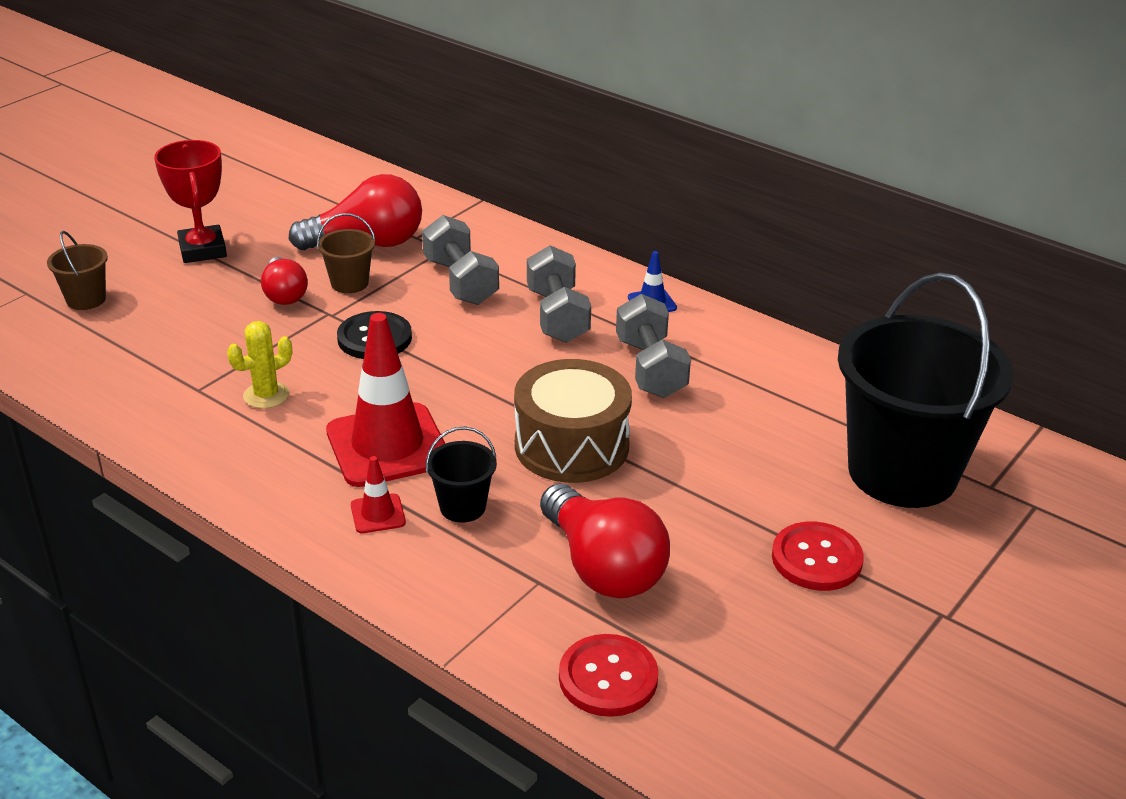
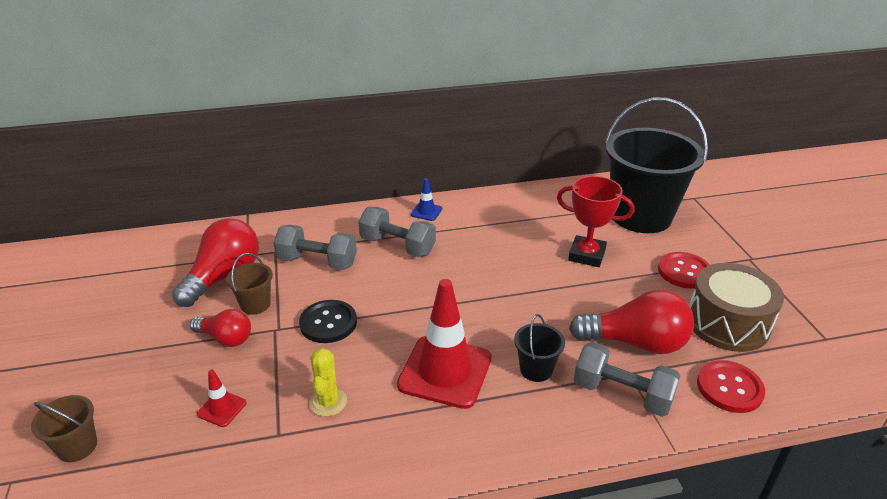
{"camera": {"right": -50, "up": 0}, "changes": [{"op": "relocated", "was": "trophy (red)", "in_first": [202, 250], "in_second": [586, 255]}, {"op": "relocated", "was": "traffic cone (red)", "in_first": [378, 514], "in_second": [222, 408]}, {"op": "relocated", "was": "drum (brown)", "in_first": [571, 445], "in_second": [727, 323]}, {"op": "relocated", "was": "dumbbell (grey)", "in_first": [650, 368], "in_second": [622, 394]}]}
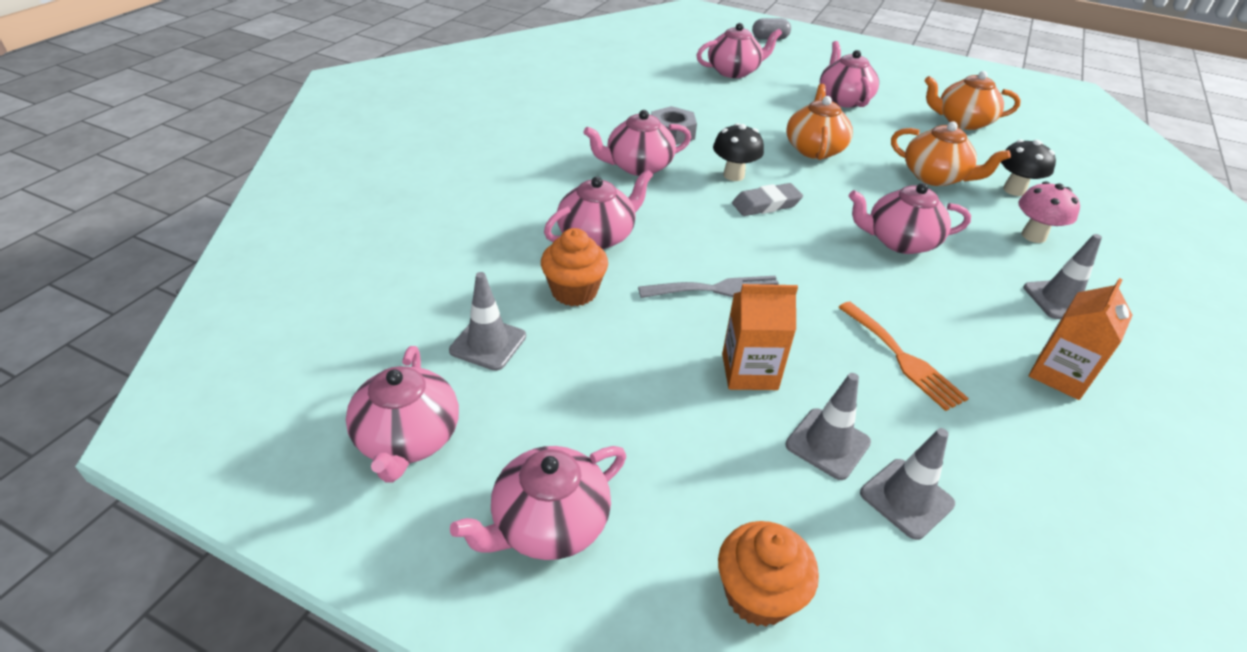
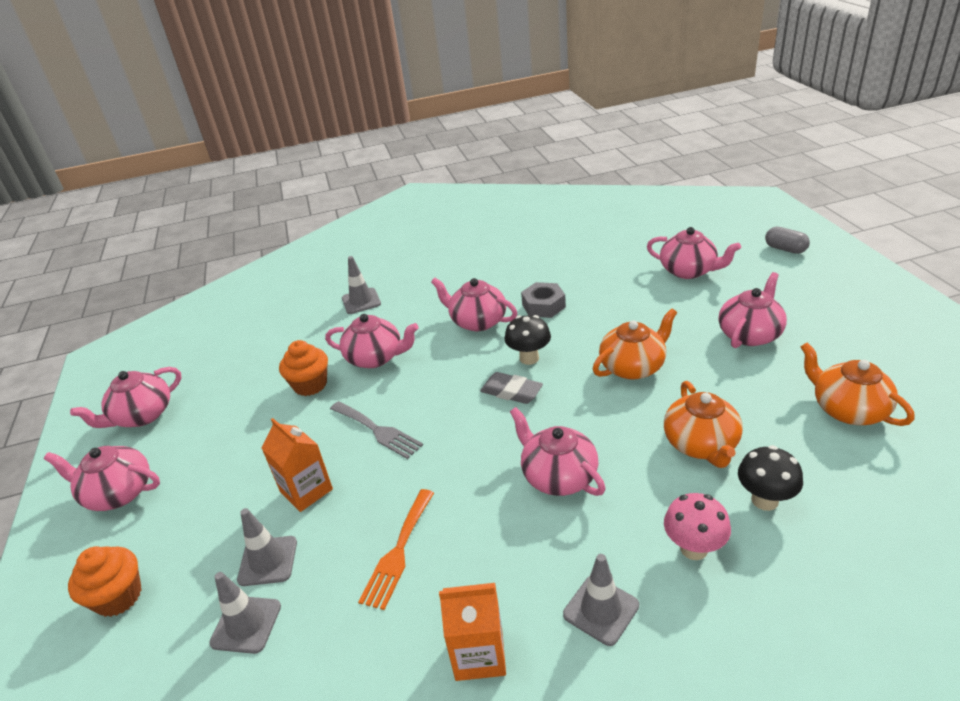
{"camera": {"right": 55, "up": -5}, "changes": [{"op": "relocated", "was": "traffic cone (grey)", "in_first": [488, 343], "in_second": [361, 301]}]}
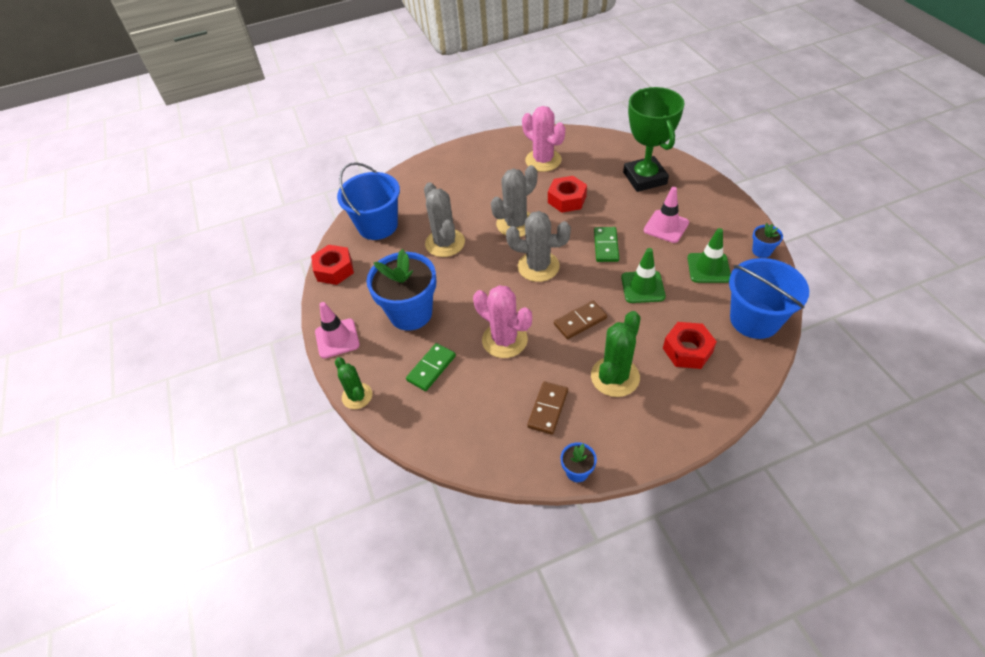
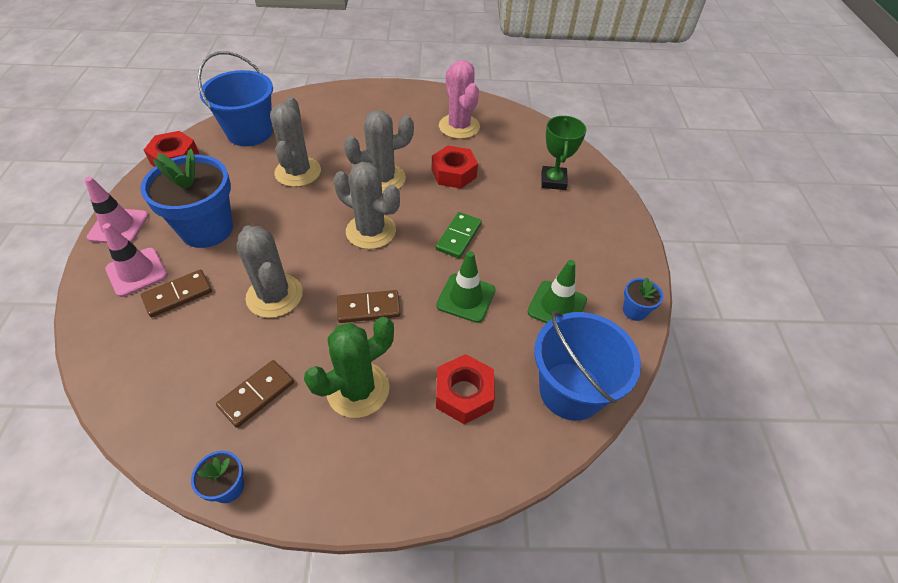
{"camera": {"right": 15, "up": 0}, "changes": [{"op": "missing", "was": "cactus (green)", "in_first": [357, 396]}, {"op": "colour", "was": "domino (green)", "now": "domino (brown)", "in_first": [431, 368], "in_second": [178, 295]}, {"op": "colour", "was": "cactus (pink)", "now": "cactus (grey)", "in_first": [504, 340], "in_second": [274, 296]}, {"op": "size", "was": "trophy (green)", "in_first": [644, 178], "in_second": [553, 181], "ratio": 0.62}, {"op": "relocated", "was": "traffic cone (pink)", "in_first": [666, 226], "in_second": [137, 272]}]}
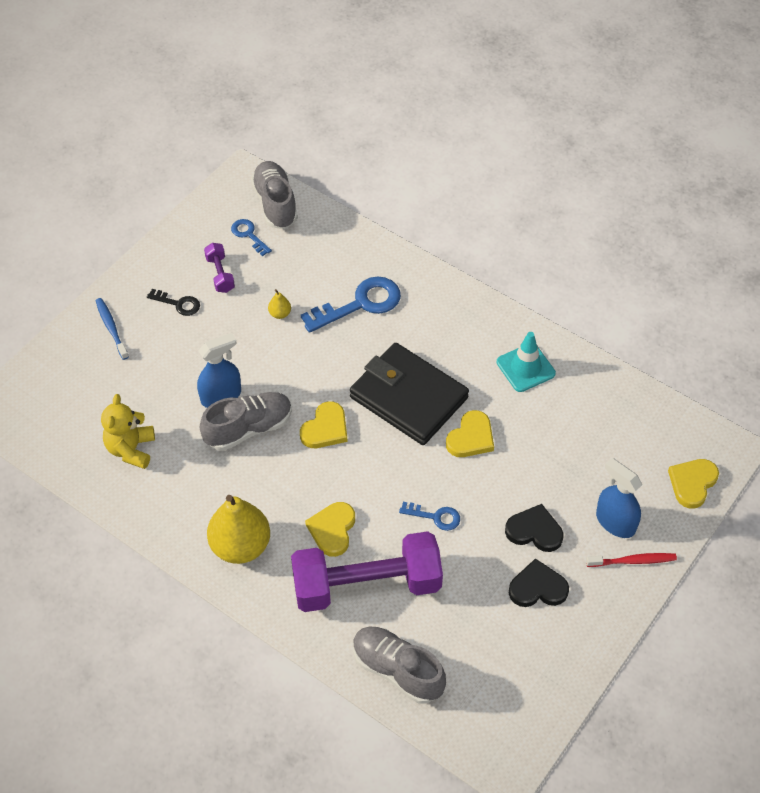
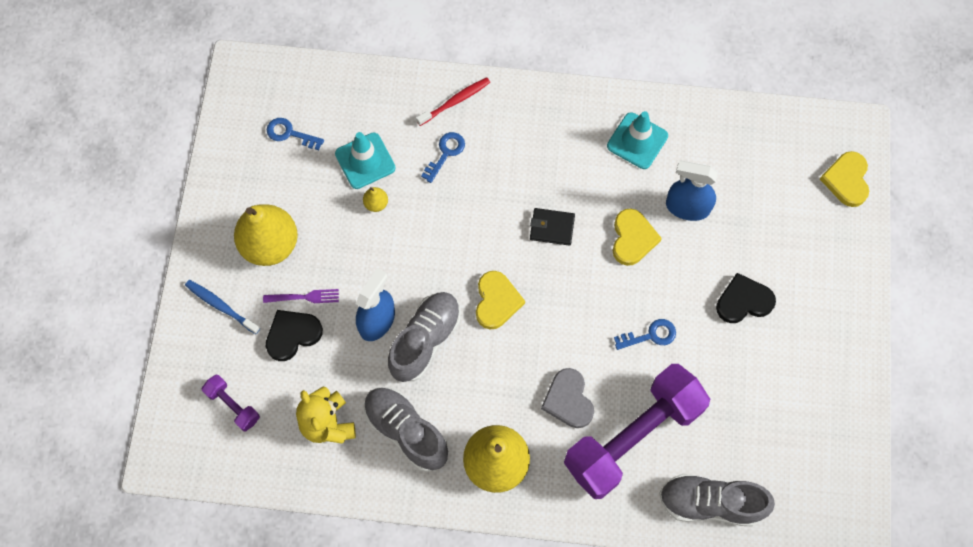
{"camera": {"right": -30, "up": 15}, "changes": [{"op": "exchanged", "was": "key (black)", "now": "pear (yellow)", "in_first": [178, 304], "in_second": [270, 245]}, {"op": "relocated", "was": "dumbbell (purple)", "in_first": [220, 274], "in_second": [233, 405]}, {"op": "relocated", "was": "shoe (grey)", "in_first": [275, 204], "in_second": [406, 431]}, {"op": "size", "was": "key (blue)", "in_first": [360, 304], "in_second": [446, 153], "ratio": 0.53}, {"op": "colour", "was": "heart (yellow)", "now": "heart (grey)", "in_first": [332, 530], "in_second": [568, 400]}, {"op": "size", "was": "wallet (black)", "in_first": [408, 397], "in_second": [552, 228], "ratio": 0.41}, {"op": "relocated", "was": "heart (black)", "in_first": [537, 588], "in_second": [292, 335]}, {"op": "relocated", "was": "toothbrush (red)", "in_first": [633, 561], "in_second": [455, 101]}, {"op": "relocated", "was": "spray bottle (blue)", "in_first": [615, 522], "in_second": [687, 207]}, {"op": "appeared", "now": "fork (purple)", "in_second": [304, 297]}, {"op": "appeared", "now": "traffic cone (turquoise)", "in_second": [365, 161]}]}
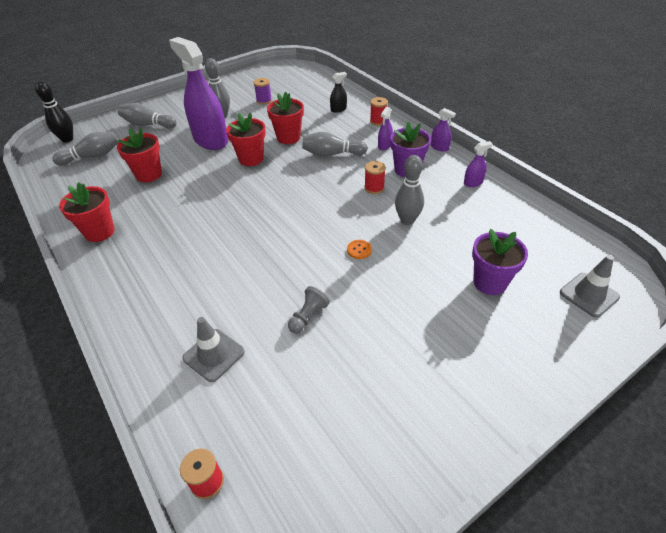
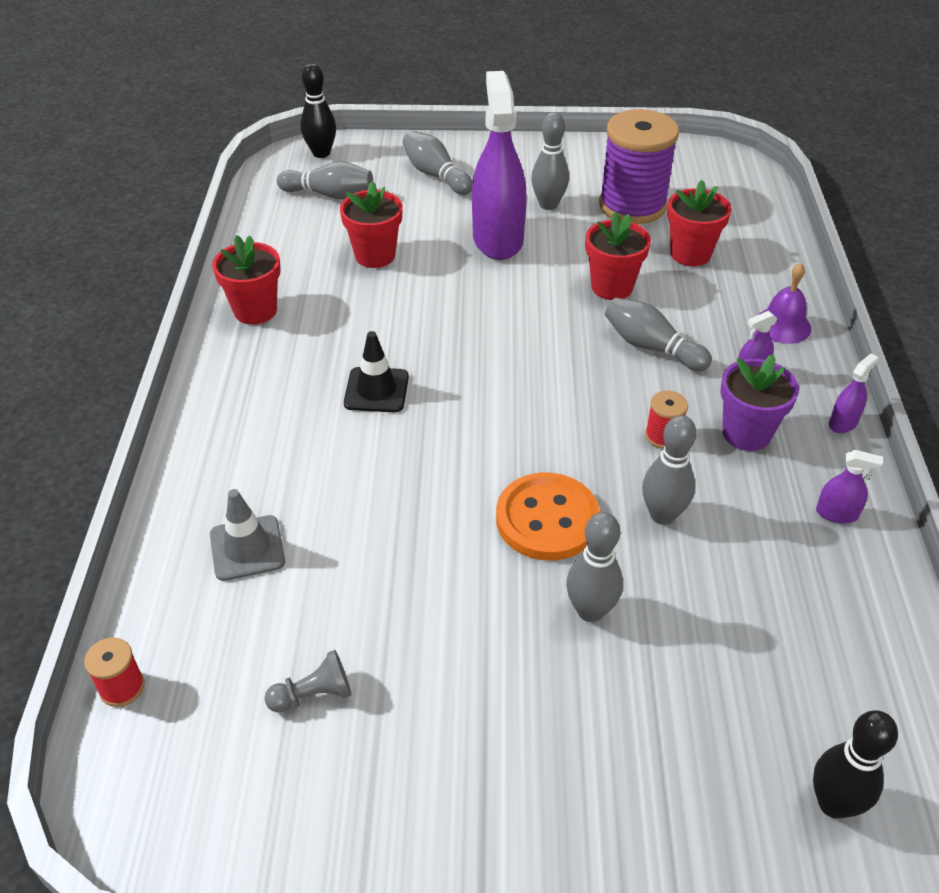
{"camera": {"right": 35, "up": 0}, "changes": [{"op": "relocated", "was": "flower pot (red)", "in_first": [251, 159], "in_second": [690, 254]}, {"op": "size", "was": "spool (purple)", "in_first": [264, 101], "in_second": [632, 205], "ratio": 2.38}, {"op": "relocated", "was": "pawn (grey)", "in_first": [308, 316], "in_second": [313, 694]}, {"op": "missing", "was": "spray bottle (black)", "in_first": [338, 109]}, {"op": "size", "was": "button (orange)", "in_first": [359, 250], "in_second": [547, 519], "ratio": 2.46}, {"op": "exchanged", "was": "spool (red)", "now": "bell (purple)", "in_first": [378, 121], "in_second": [783, 325]}, {"op": "spun", "was": "spray bottle (purple)", "in_first": [439, 147], "in_second": [843, 423], "clockwise": -120}, {"op": "missing", "was": "flower pot (purple)", "in_first": [490, 282]}, {"op": "exchanged", "was": "traffic cone (grey)", "now": "bowling pin (black)", "in_first": [589, 295], "in_second": [833, 803]}, {"op": "appeared", "now": "traffic cone (black)", "in_second": [376, 390]}, {"op": "appeared", "now": "bowling pin (grey)", "in_second": [590, 611]}]}
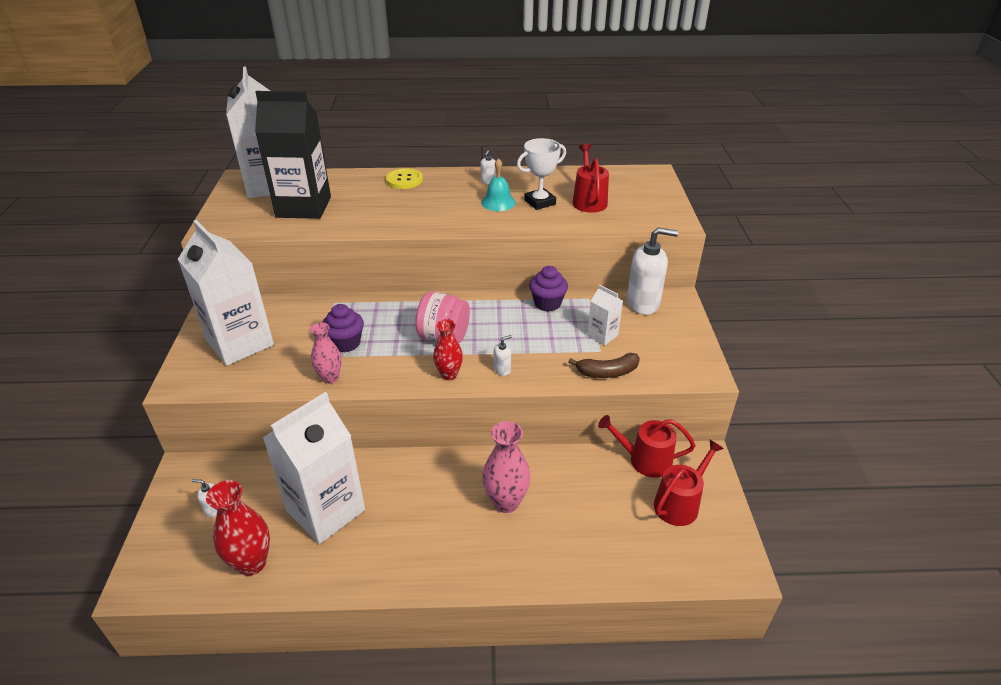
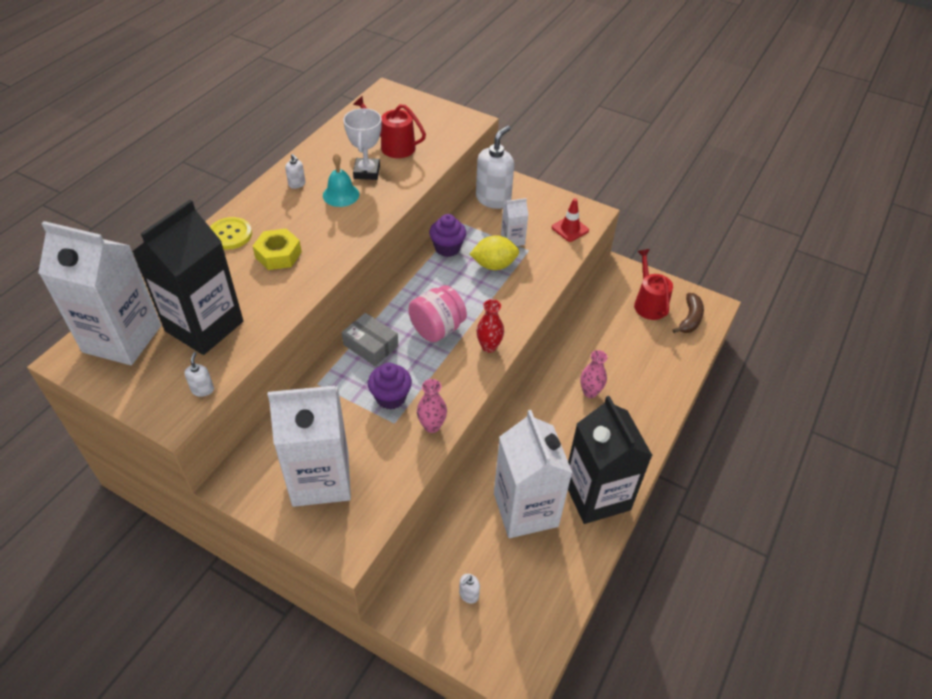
{"camera": {"right": -60, "up": 10}, "changes": [{"op": "missing", "was": "vase (red)", "in_first": [252, 563]}, {"op": "size", "was": "vase (pink)", "in_first": [506, 502], "in_second": [590, 392], "ratio": 0.65}, {"op": "relocated", "was": "soap dispenser (white)", "in_first": [502, 370], "in_second": [203, 389]}, {"op": "relocated", "was": "banana (brown)", "in_first": [607, 372], "in_second": [690, 319]}, {"op": "missing", "was": "watering can (red)", "in_first": [645, 460]}, {"op": "appeared", "now": "nut (yellow)", "in_second": [278, 255]}, {"op": "appeared", "now": "box (grey)", "in_second": [371, 345]}, {"op": "appeared", "now": "lemon (yellow)", "in_second": [494, 265]}, {"op": "appeared", "now": "traffic cone (red)", "in_second": [570, 229]}, {"op": "appeared", "now": "carton (black)", "in_second": [596, 495]}]}
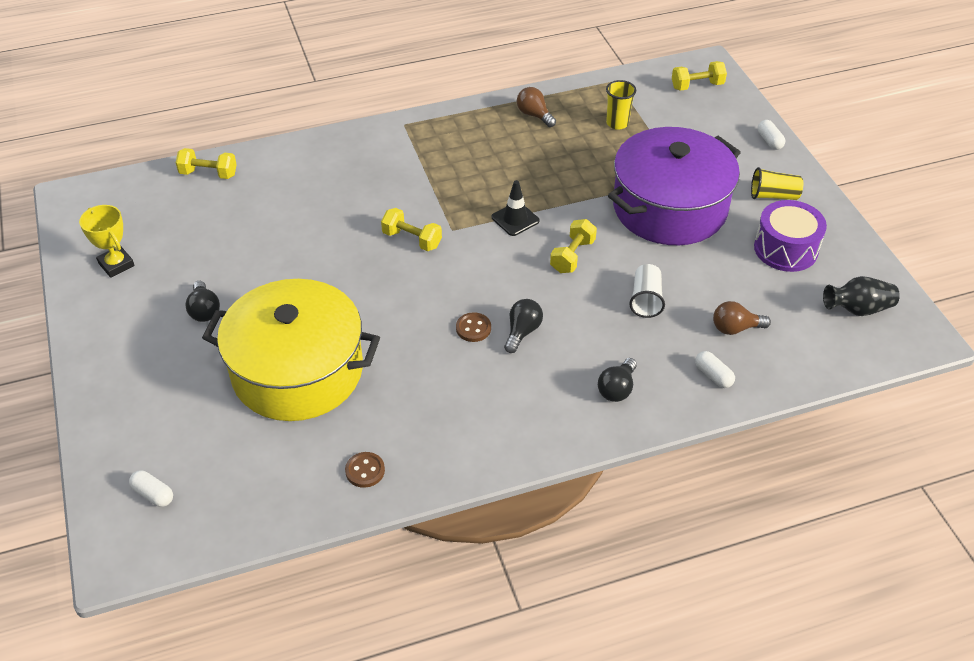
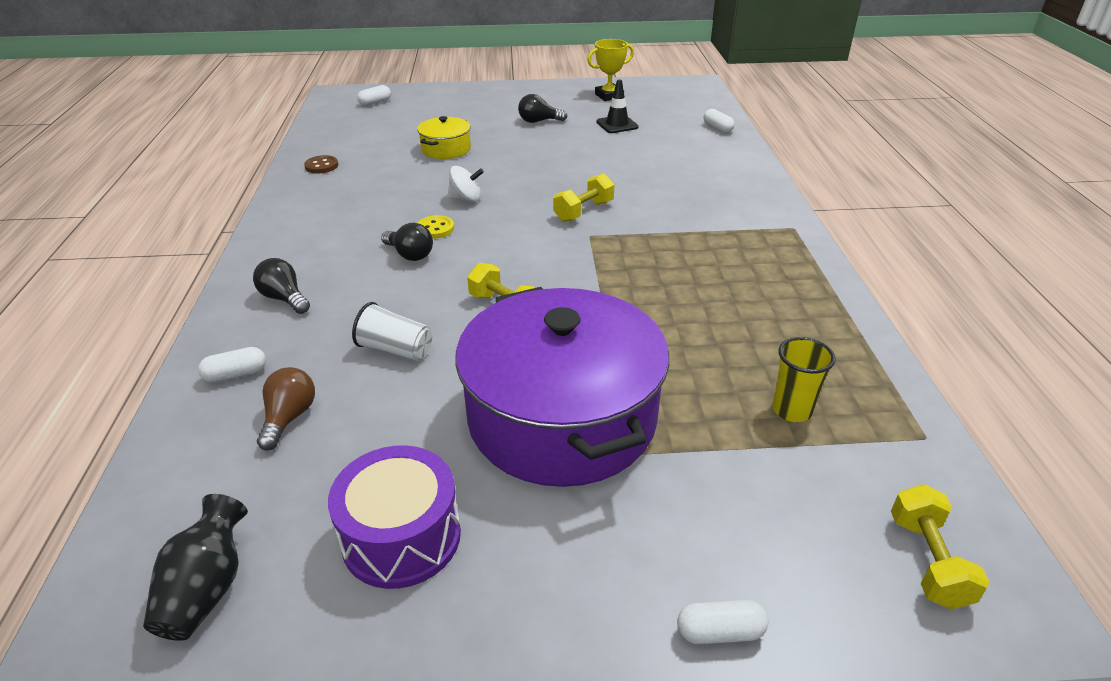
{"camera": {"right": 105, "up": -10}, "changes": [{"op": "exchanged", "was": "dumbbell (yellow)", "now": "capsule (white)", "in_first": [208, 174], "in_second": [717, 128]}, {"op": "size", "was": "pot (yellow)", "in_first": [297, 371], "in_second": [446, 149], "ratio": 0.44}, {"op": "colour", "was": "button (brown)", "now": "button (yellow)", "in_first": [473, 328], "in_second": [435, 228]}, {"op": "relocated", "was": "traffic cone (black)", "in_first": [515, 219], "in_second": [617, 125]}, {"op": "missing", "was": "light bulb (brown)", "in_first": [534, 115]}, {"op": "missing", "was": "cup (yellow)", "in_first": [773, 196]}, {"op": "appeared", "now": "spinning top (white)", "in_second": [466, 199]}]}
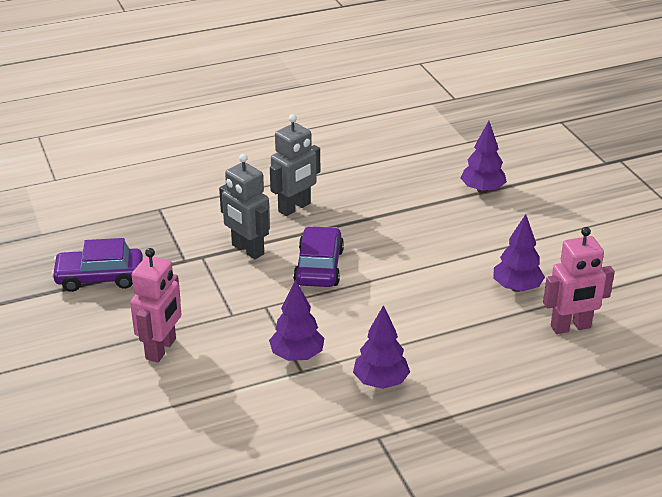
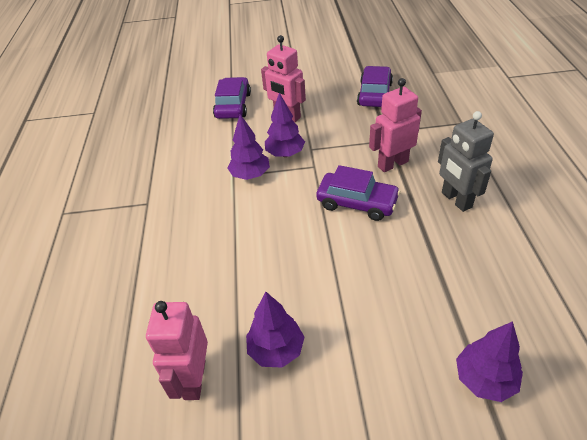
{"camera": {"right": 110, "up": 10}, "changes": [{"op": "colour", "was": "robot (grey)", "now": "robot (pink)", "in_first": [247, 250], "in_second": [392, 164]}, {"op": "relocated", "was": "tree (purple)", "in_first": [380, 382], "in_second": [285, 154]}, {"op": "appeared", "now": "car (purple)", "in_second": [233, 105]}]}
